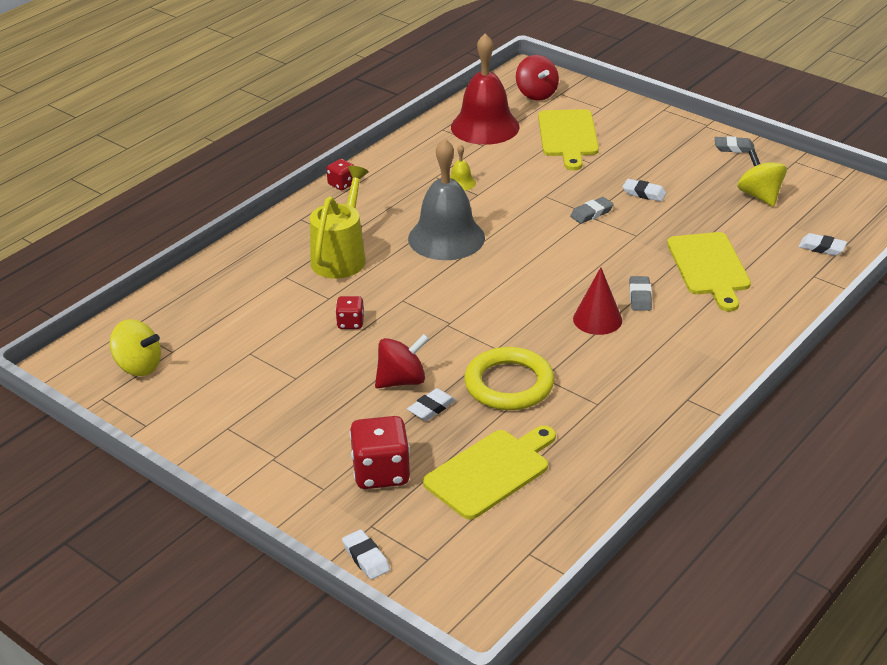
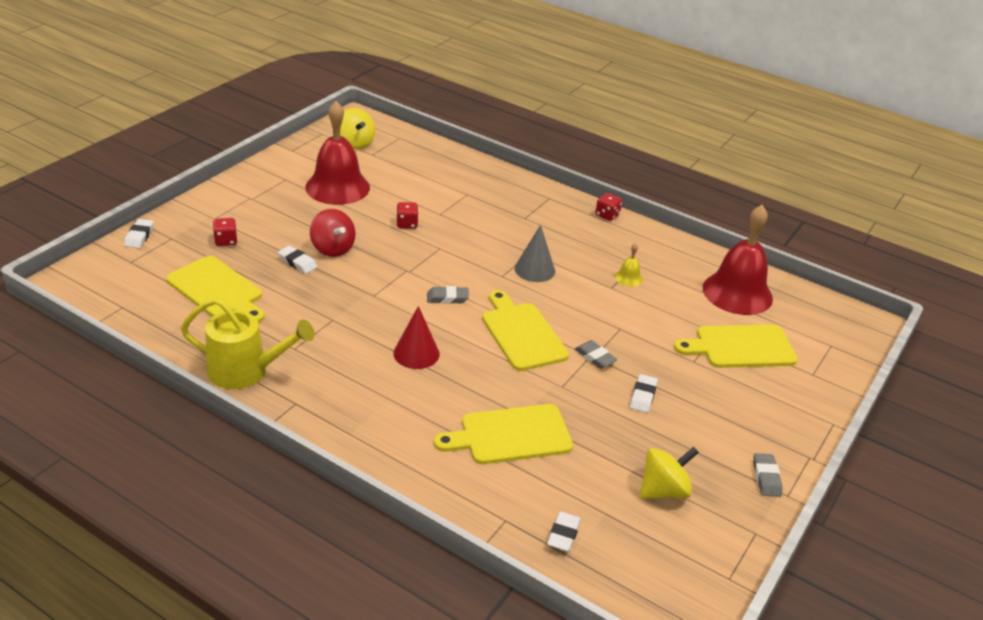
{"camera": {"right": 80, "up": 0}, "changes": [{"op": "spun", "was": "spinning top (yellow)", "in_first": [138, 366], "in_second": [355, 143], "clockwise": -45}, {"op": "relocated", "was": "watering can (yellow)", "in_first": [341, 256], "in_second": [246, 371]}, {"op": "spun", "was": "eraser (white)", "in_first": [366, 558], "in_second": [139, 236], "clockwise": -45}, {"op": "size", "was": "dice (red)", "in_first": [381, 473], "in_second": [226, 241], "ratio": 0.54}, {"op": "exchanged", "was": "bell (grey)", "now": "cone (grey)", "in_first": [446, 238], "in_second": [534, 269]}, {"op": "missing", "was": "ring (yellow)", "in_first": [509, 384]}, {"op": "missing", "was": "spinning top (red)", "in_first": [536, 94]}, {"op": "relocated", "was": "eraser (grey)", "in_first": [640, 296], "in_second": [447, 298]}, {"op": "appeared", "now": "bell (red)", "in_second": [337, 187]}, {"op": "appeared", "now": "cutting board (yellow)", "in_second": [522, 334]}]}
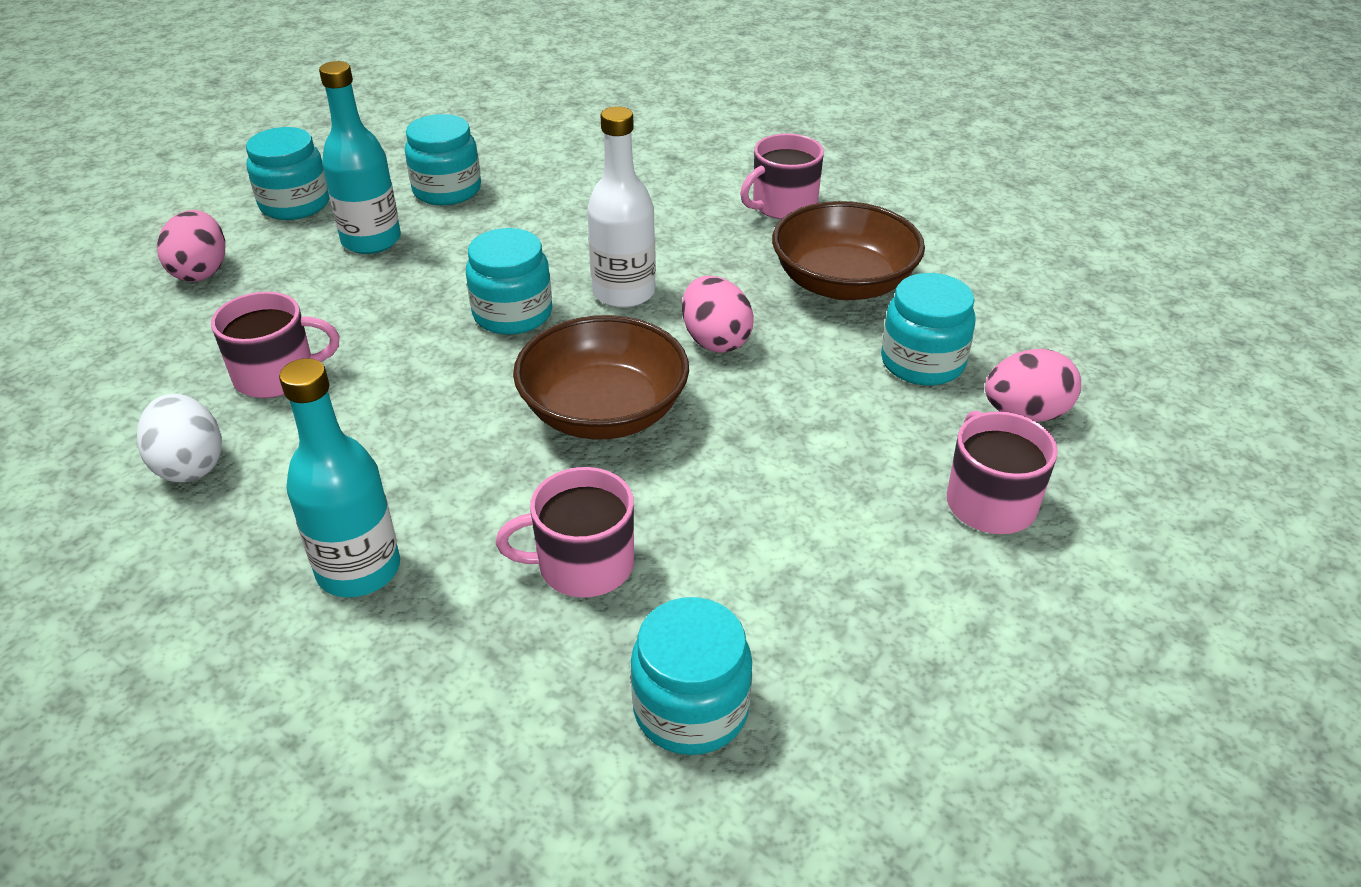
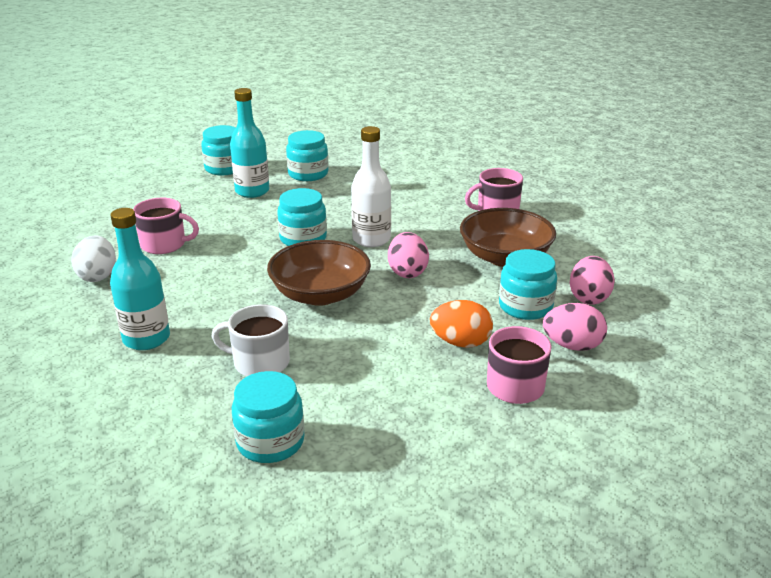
{"camera": {"right": 20, "up": -10}, "changes": [{"op": "relocated", "was": "egg (pink)", "in_first": [201, 271], "in_second": [589, 298]}, {"op": "colour", "was": "mug (pink)", "now": "mug (white)", "in_first": [583, 565], "in_second": [259, 362]}, {"op": "appeared", "now": "egg (orange)", "in_second": [460, 342]}]}
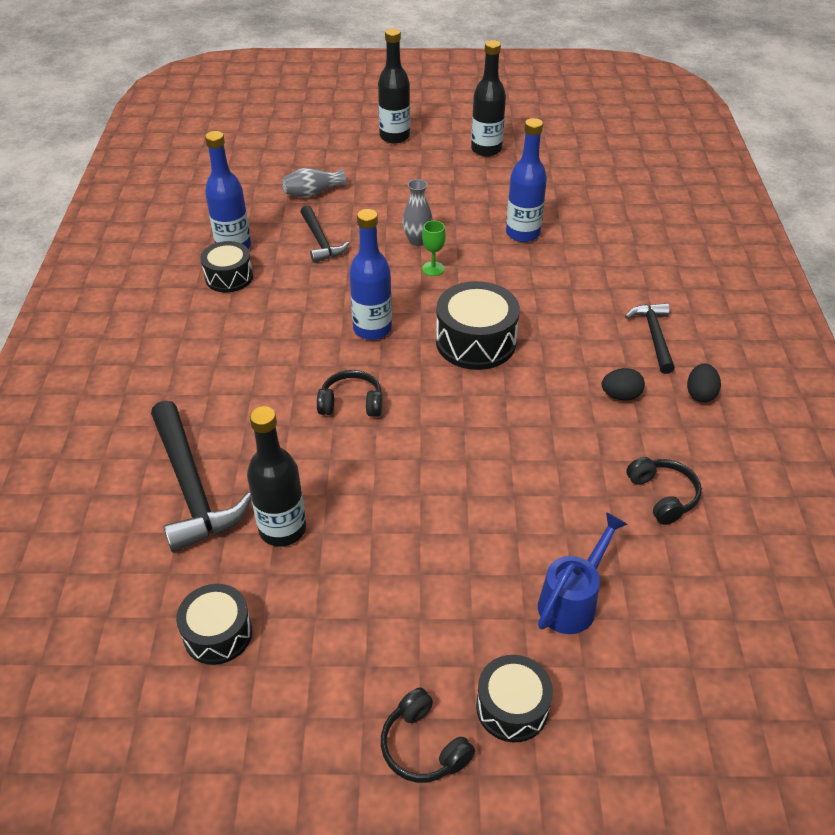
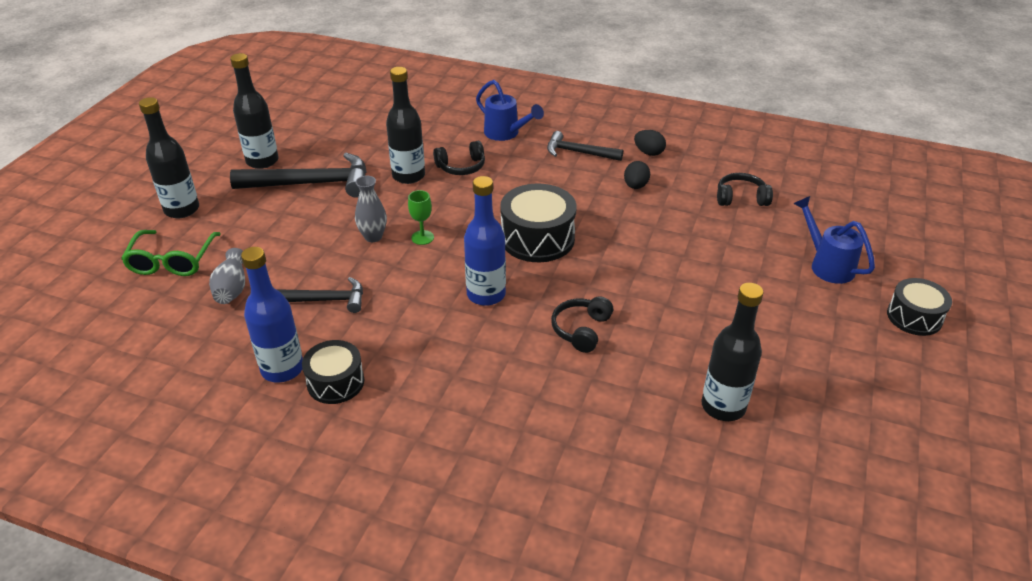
{"camera": {"right": -70, "up": -5}, "changes": [{"op": "relocated", "was": "hammer (black)", "in_first": [192, 487], "in_second": [311, 184]}, {"op": "missing", "was": "drum (black)", "in_first": [218, 633]}, {"op": "relocated", "was": "headphones (black)", "in_first": [423, 746], "in_second": [461, 167]}, {"op": "colour", "was": "bottle (blue)", "now": "bottle (black)", "in_first": [522, 233], "in_second": [408, 176]}, {"op": "appeared", "now": "glasses (green)", "in_second": [172, 261]}, {"op": "appeared", "now": "watering can (blue)", "in_second": [506, 134]}]}
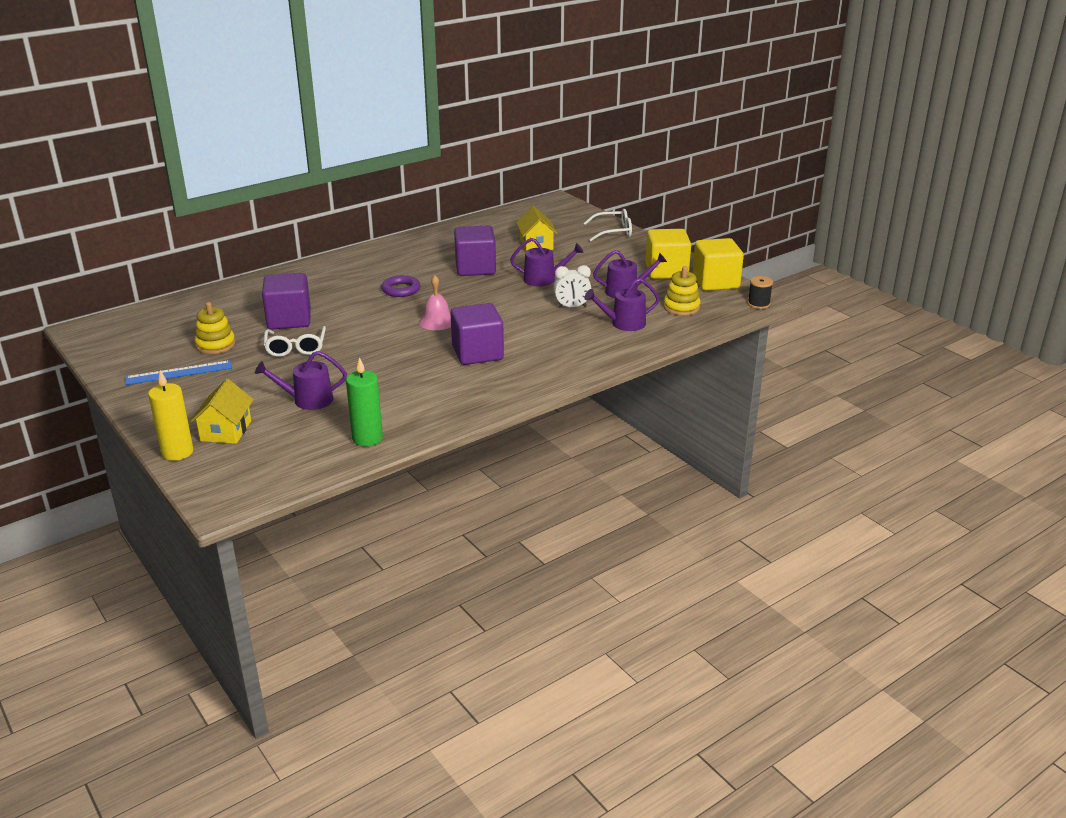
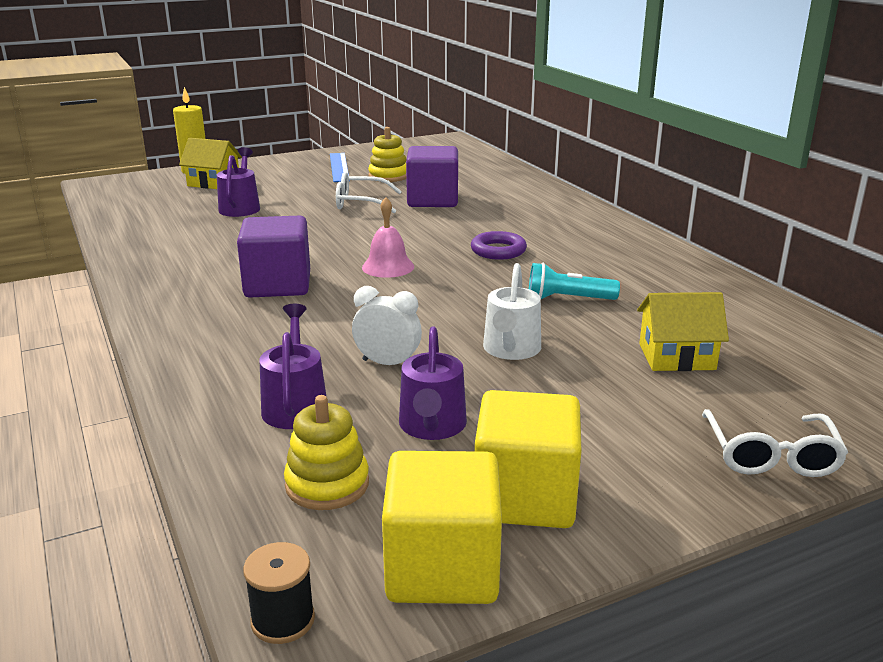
{"camera": {"right": 100, "up": -5}, "changes": [{"op": "missing", "was": "candle (green)", "in_first": [367, 438]}, {"op": "exchanged", "was": "cube (purple)", "now": "flashlight (turquoise)", "in_first": [475, 268], "in_second": [567, 299]}, {"op": "colour", "was": "watering can (purple)", "now": "watering can (white)", "in_first": [544, 279], "in_second": [511, 349]}, {"op": "spun", "was": "clock (white)", "in_first": [572, 307], "in_second": [388, 364], "clockwise": 105}]}
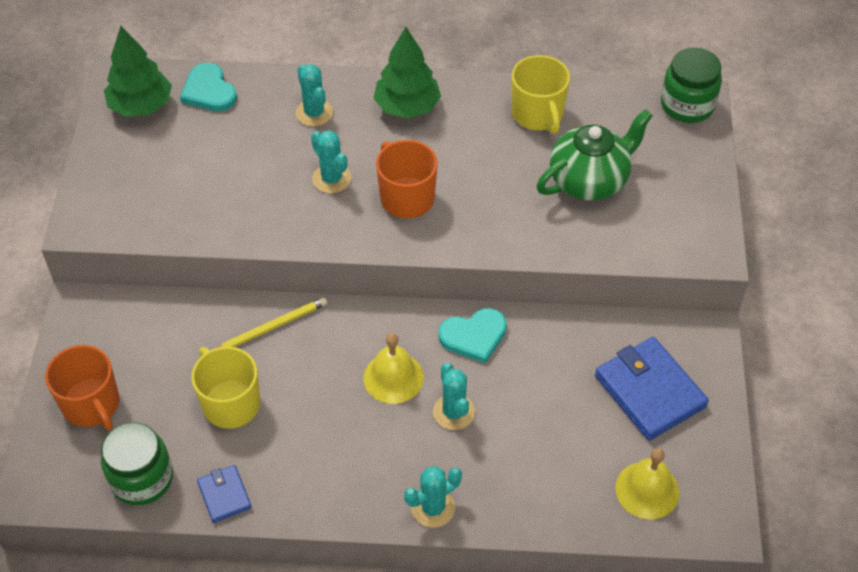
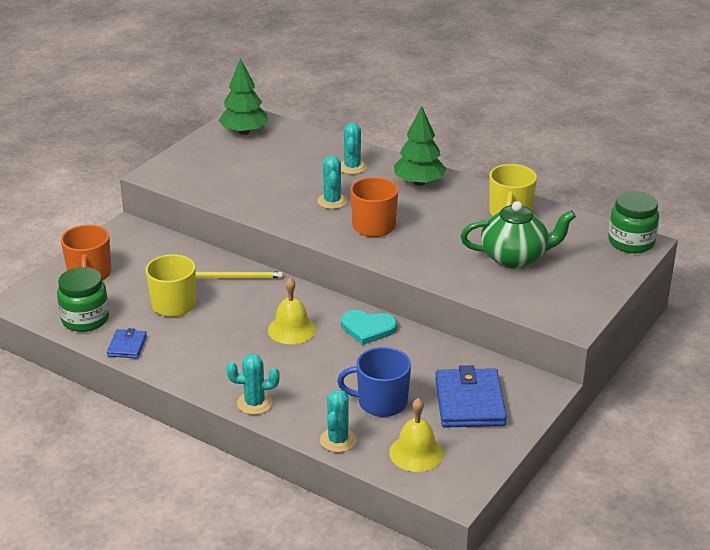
{"camera": {"right": 30, "up": -20}, "changes": [{"op": "missing", "was": "heart (turquoise)", "in_first": [209, 91]}, {"op": "relocated", "was": "cactus (turquoise)", "in_first": [454, 412], "in_second": [338, 440]}, {"op": "appeared", "now": "mug (blue)", "in_second": [381, 402]}]}
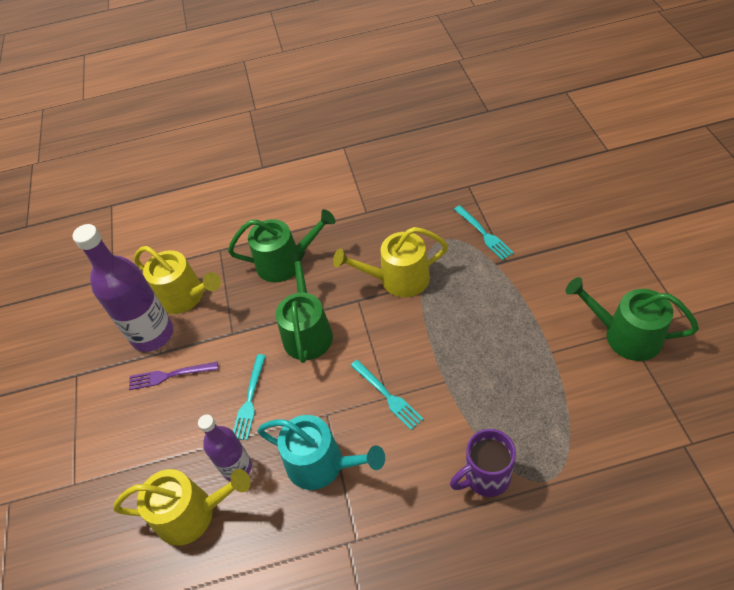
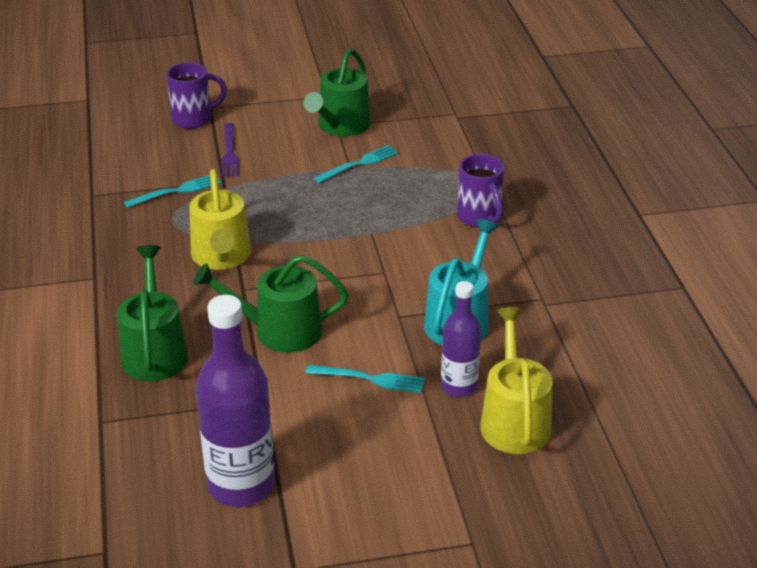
{"camera": {"right": -95, "up": -15}, "changes": [{"op": "relocated", "was": "fork (purple)", "in_first": [169, 376], "in_second": [229, 153]}, {"op": "missing", "was": "watering can (yellow)", "in_first": [185, 296]}, {"op": "relocated", "was": "fork (turquoise)", "in_first": [388, 396], "in_second": [359, 163]}, {"op": "appeared", "now": "mug (purple)", "in_second": [194, 119]}]}
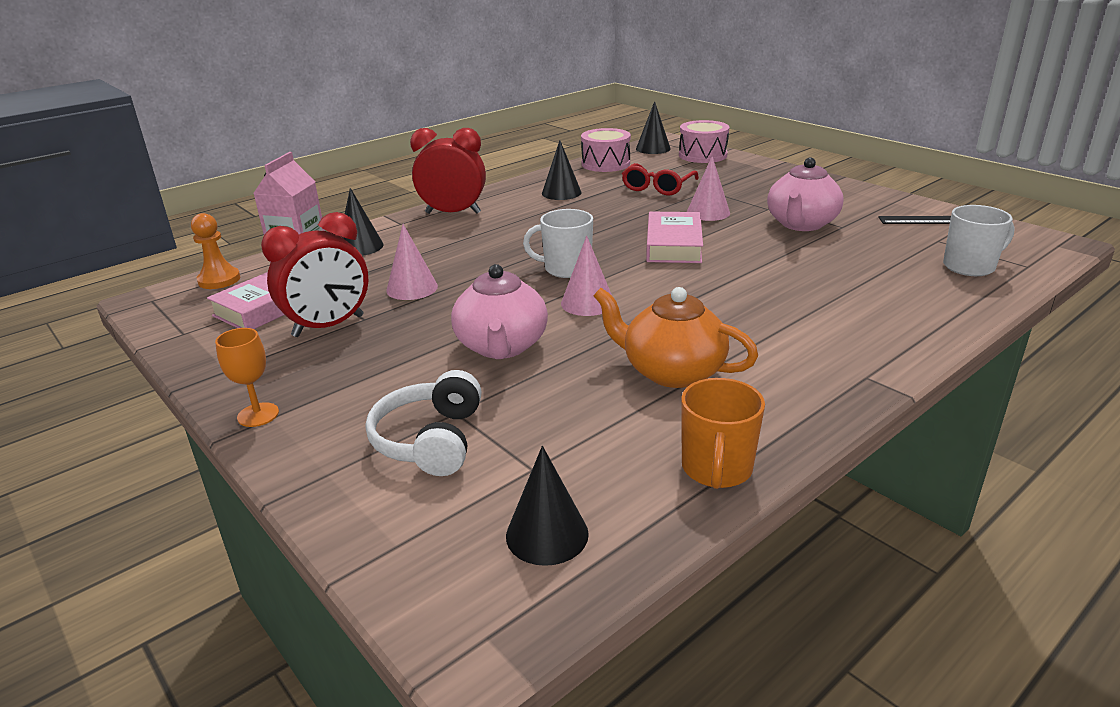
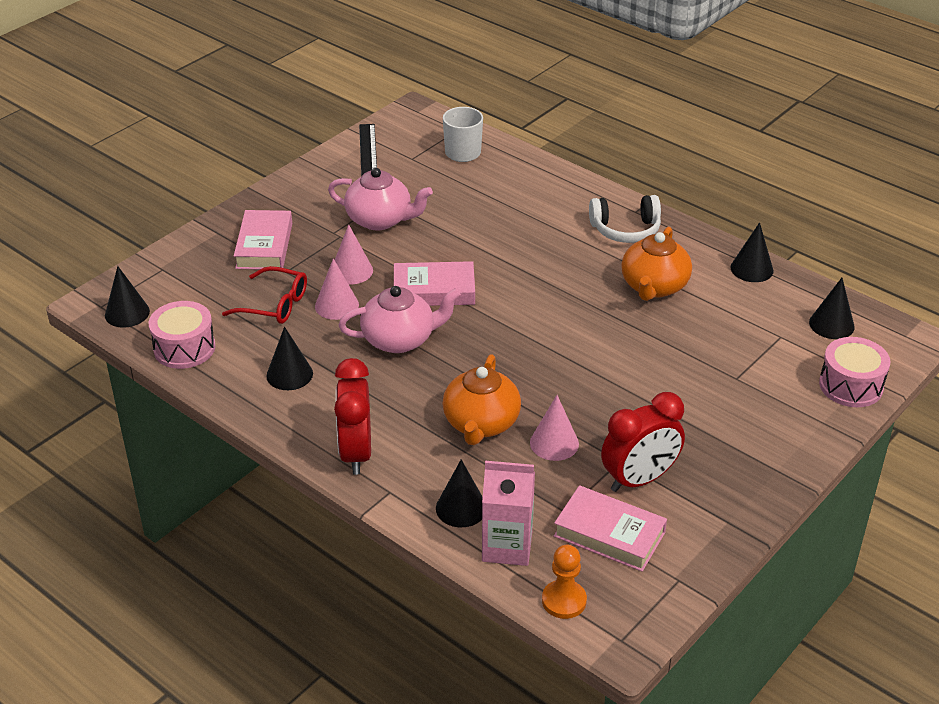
{"camera": {"right": -100, "up": 10}, "changes": [{"op": "missing", "was": "goblet (orange)", "in_first": [258, 415]}, {"op": "spun", "was": "clock (red)", "in_first": [328, 326], "in_second": [639, 479], "clockwise": 105}, {"op": "relocated", "was": "headphones (white)", "in_first": [430, 440], "in_second": [625, 230]}, {"op": "relocated", "was": "teapot (pink)", "in_first": [501, 346], "in_second": [400, 339]}, {"op": "missing", "was": "mug (white)", "in_first": [566, 269]}, {"op": "relocated", "was": "cone (pink)", "in_first": [587, 303], "in_second": [337, 305]}, {"op": "relocated", "was": "drum (pink)", "in_first": [702, 155], "in_second": [851, 385]}, {"op": "exchanged", "was": "mug (orange)", "now": "cone (black)", "in_first": [716, 469], "in_second": [752, 269]}, {"op": "appeared", "now": "book (pink)", "in_second": [264, 246]}, {"op": "appeared", "now": "teapot (orange)", "in_second": [481, 424]}]}
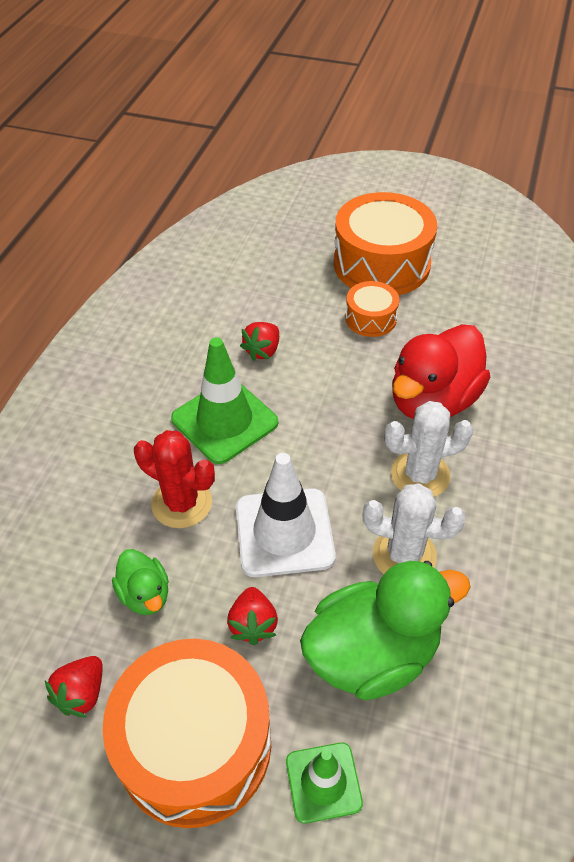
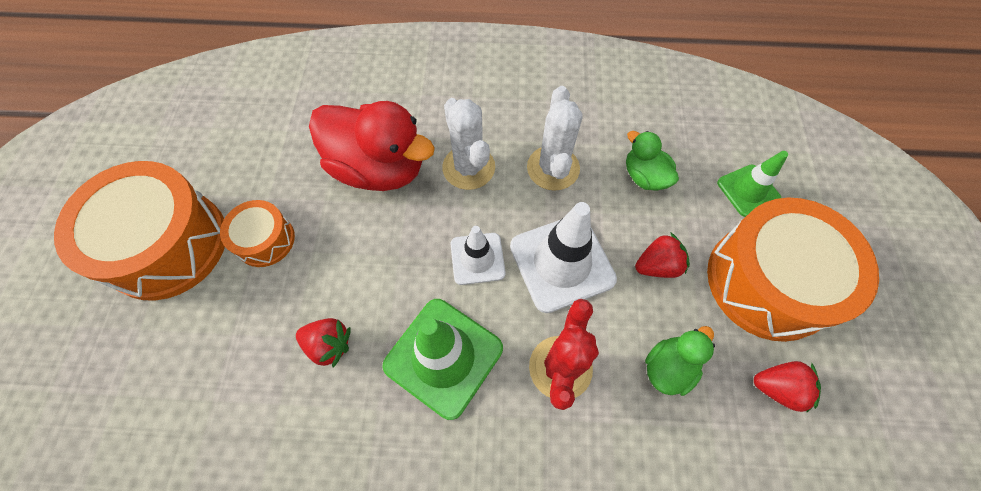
{"camera": {"right": -105, "up": 15}, "changes": [{"op": "size", "was": "duck (green)", "in_first": [372, 653], "in_second": [644, 176], "ratio": 0.51}, {"op": "appeared", "now": "traffic cone (white)", "in_second": [477, 258]}]}
